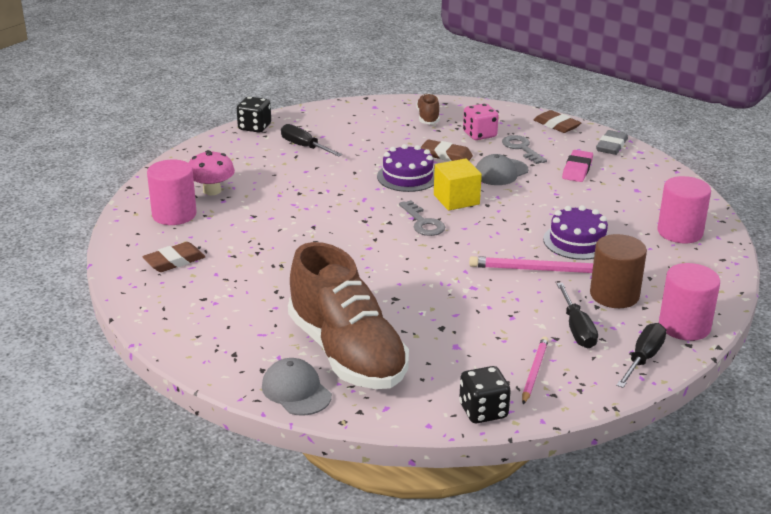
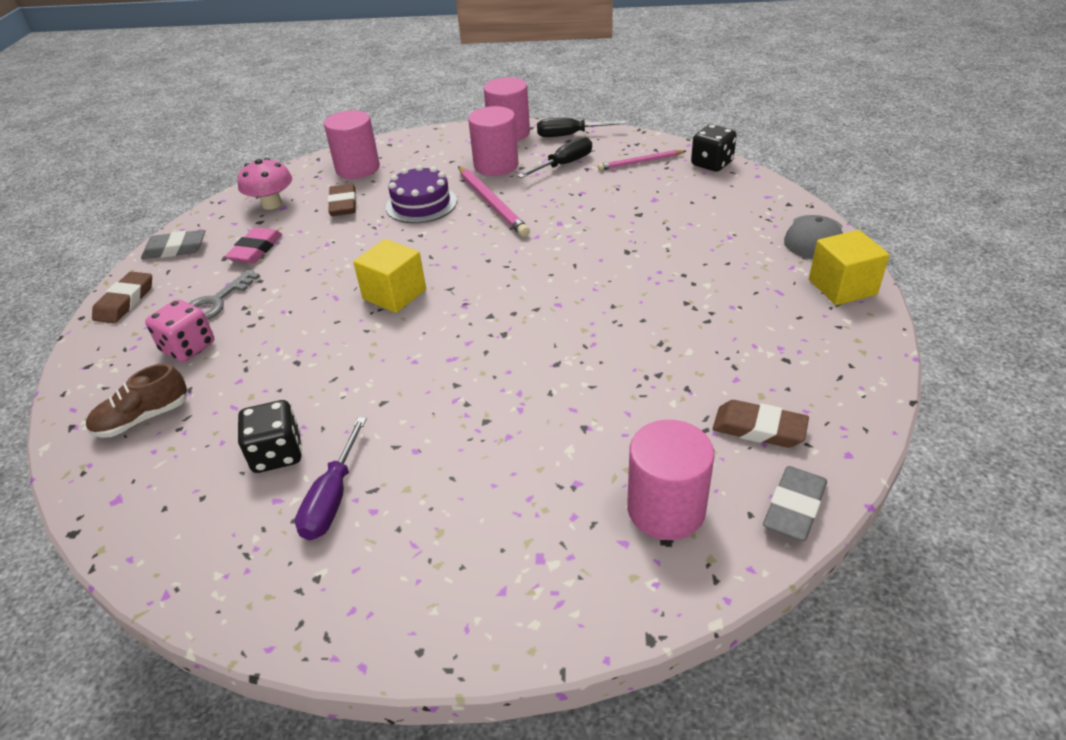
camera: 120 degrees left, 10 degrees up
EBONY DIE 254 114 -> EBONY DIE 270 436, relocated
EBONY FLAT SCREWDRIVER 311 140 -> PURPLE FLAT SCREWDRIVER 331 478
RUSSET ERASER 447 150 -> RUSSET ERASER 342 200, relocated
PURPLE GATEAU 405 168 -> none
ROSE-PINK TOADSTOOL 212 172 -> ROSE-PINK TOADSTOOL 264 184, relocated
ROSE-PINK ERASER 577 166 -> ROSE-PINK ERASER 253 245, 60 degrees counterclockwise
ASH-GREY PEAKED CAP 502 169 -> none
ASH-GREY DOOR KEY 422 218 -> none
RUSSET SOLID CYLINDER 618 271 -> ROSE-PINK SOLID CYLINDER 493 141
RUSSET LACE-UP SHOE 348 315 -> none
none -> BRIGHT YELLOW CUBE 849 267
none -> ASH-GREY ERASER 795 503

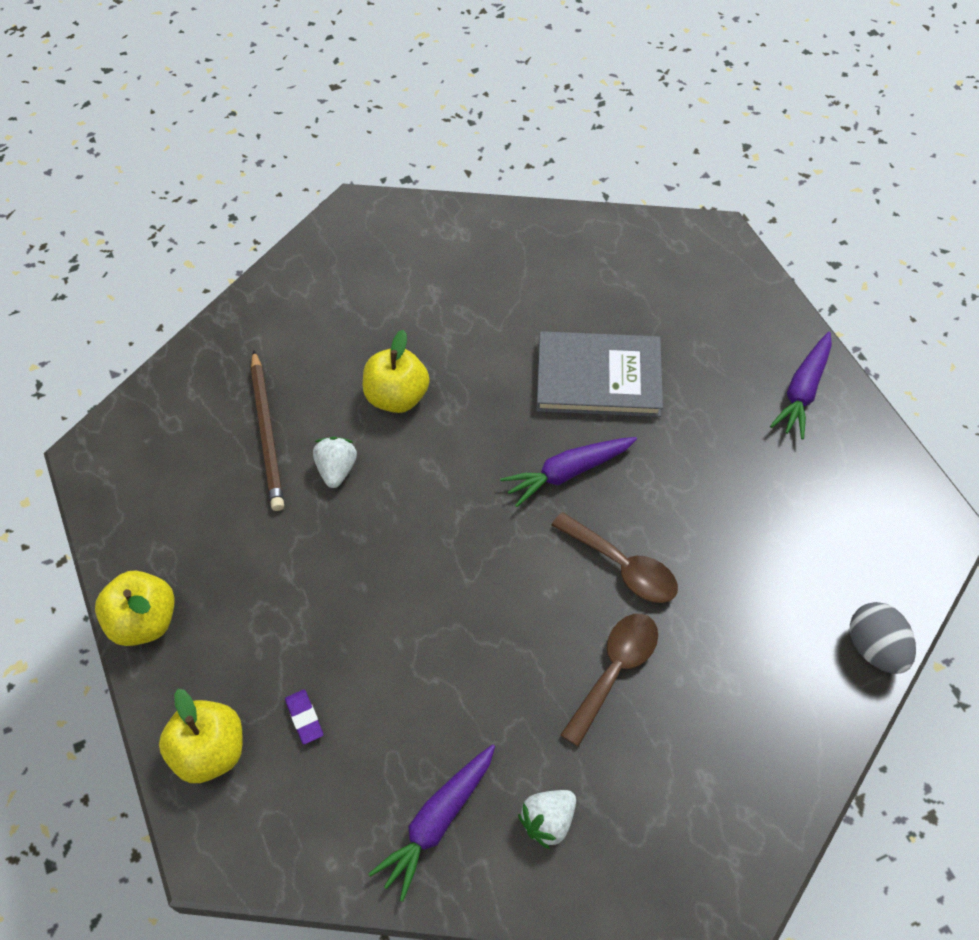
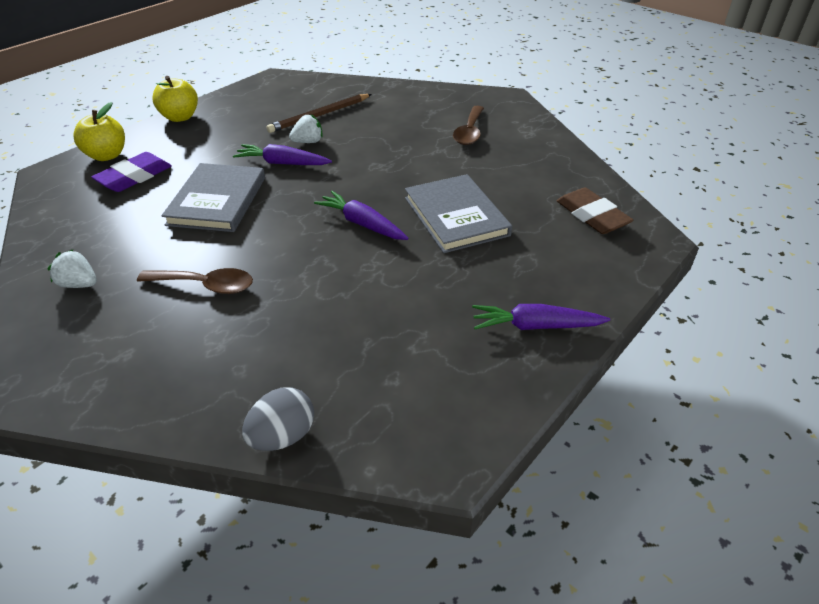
camera: 65 degrees right, 15 degrees down
BRIGHT YELLOW TOY APPLE 396 371 -> none
RUSSET TABLESPOON 615 557 -> RUSSET TABLESPOON 468 125, relocated
PURPLE ERASER 304 717 -> PURPLE ERASER 132 172, x2.03
PURPLE CARROT 431 823 -> PURPLE CARROT 282 154, relocated
none -> ASH-GREY HARDCOVER 213 197
none -> RUSSET ERASER 595 210

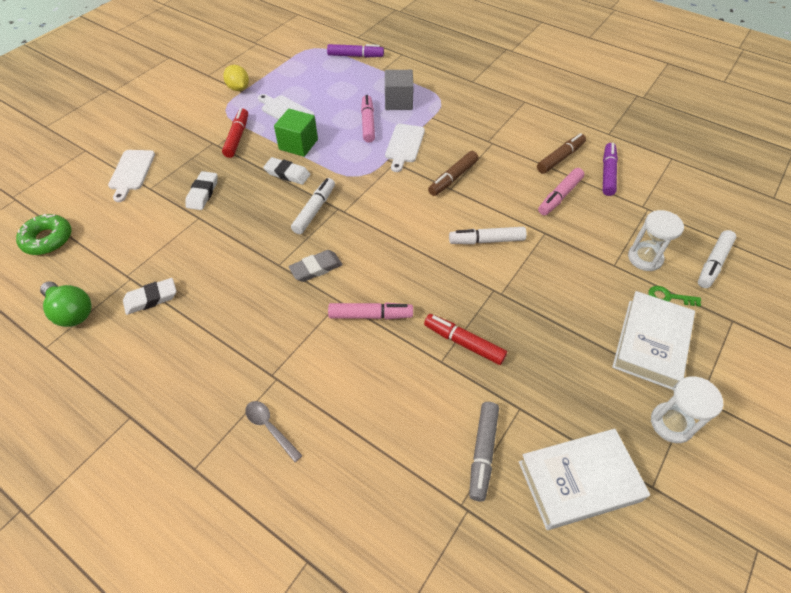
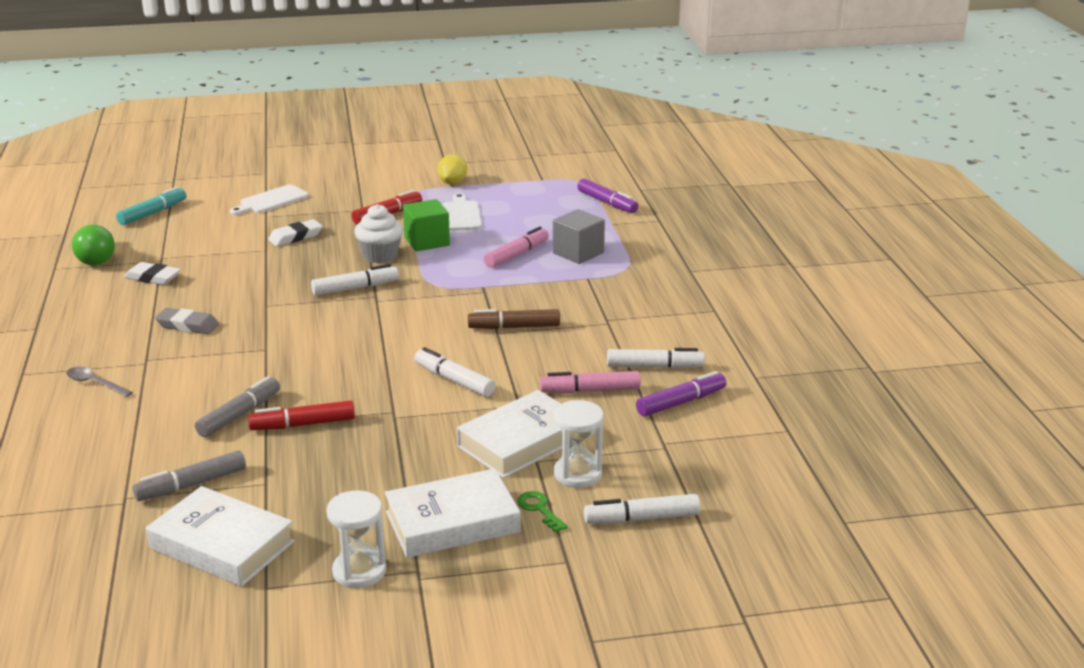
camera: 45 degrees right, 25 degrees down
SNOW-WHITE CUTTING BOARD 405 148 -> none
RUSSET FELT PEN 561 153 -> SNOW-WHITE FELT PEN 656 358
SNOW-WHITE ERASER 286 171 -> SNOW-WHITE FAIRY CAKE 378 233
EMERALD GLAZED DONUT 44 234 -> TURQUOISE FELT PEN 151 206
ASH-GREY ERASER 315 266 -> ASH-GREY ERASER 187 321, relocated
ROSE-PINK FELT PEN 370 310 -> none
CRIMSON FELT PEN 465 339 -> CRIMSON FELT PEN 301 415, 90 degrees counterclockwise
ASH-GREY TABLESPOON 274 431 -> ASH-GREY TABLESPOON 99 382, 60 degrees counterclockwise
none -> ASH-GREY FELT PEN 237 407
none -> SNOW-WHITE HARDCOVER 516 434

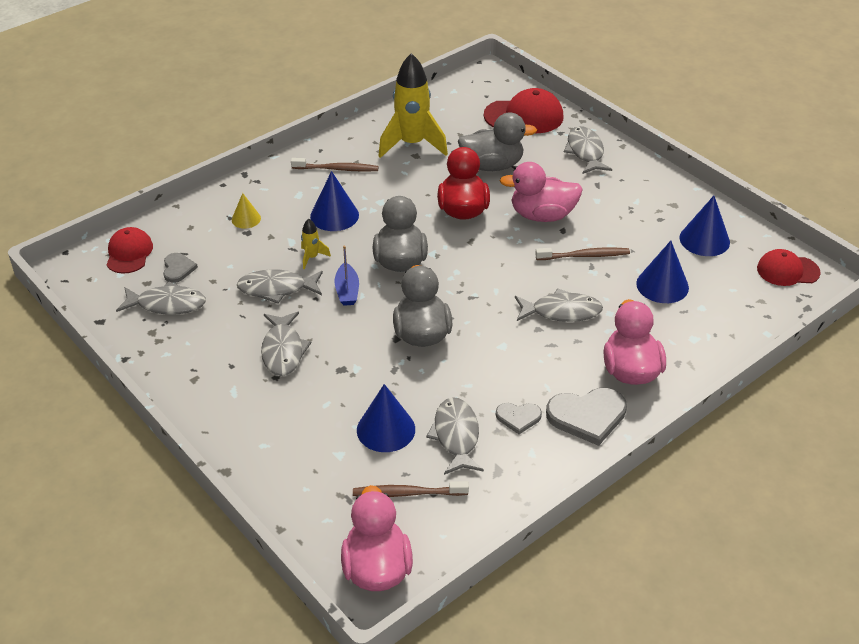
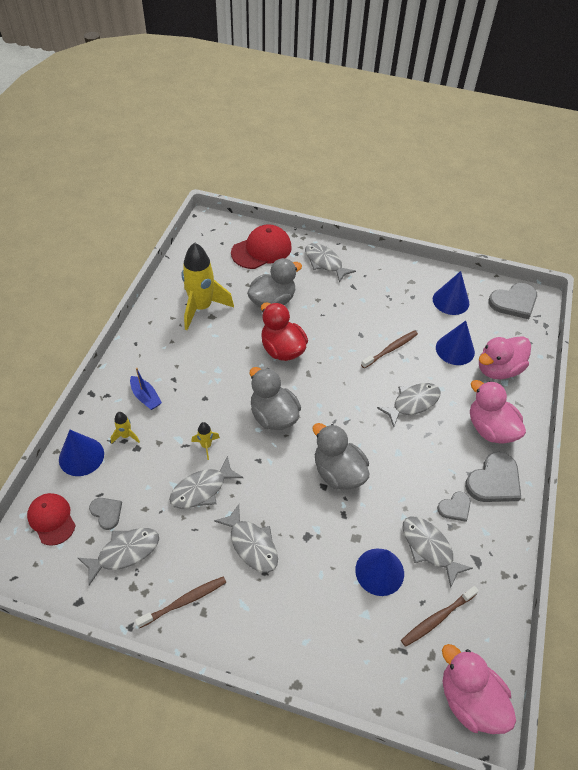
camera: 35 degrees left, 10 degrees up
RUSSET DENTAL BRUSH 334 165 -> RUSSET DENTAL BRUSH 180 602, relocated
ROSE-PINK DUCK 541 192 -> ROSE-PINK DUCK 505 357, relocated
ROYAL BLUE SOLID CONE 334 201 -> ROYAL BLUE SOLID CONE 81 453, relocated
BRIGHT YELLOW SOLID CONE 246 211 -> BRIGHT YELLOW SPACESHIP 125 427
ROYAL BLUE SAILBOAT 346 275 -> ROYAL BLUE SAILBOAT 146 388, relocated
CRIMSON PEAKED CAP 789 267 -> ASH-GREY LOVE HEART 512 301

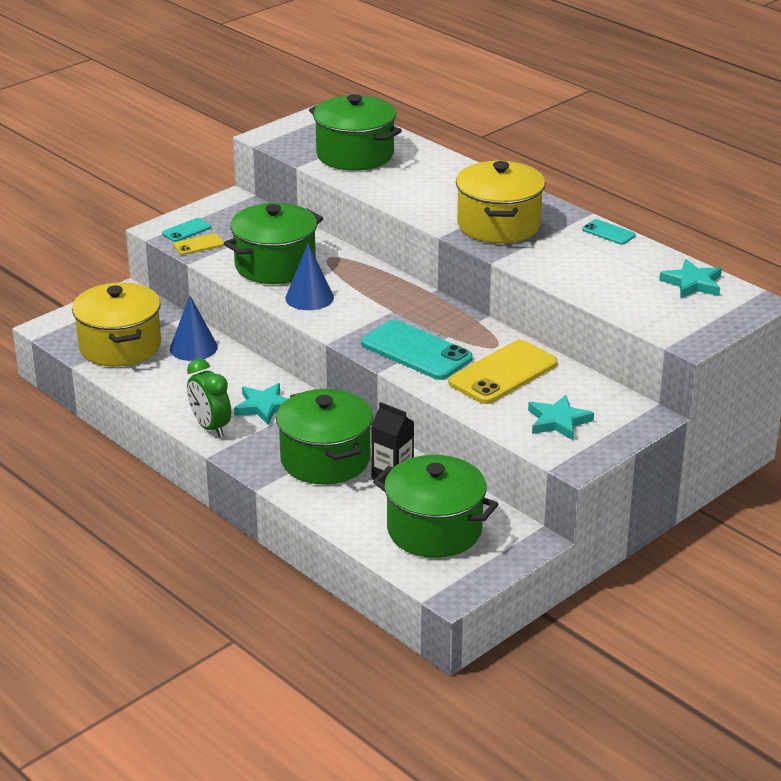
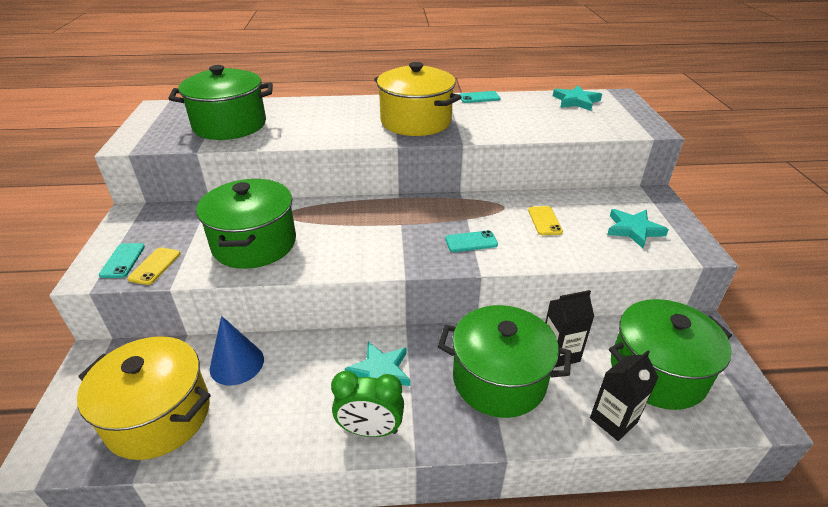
camera: 50 degrees left, 5 degrees up
ROYAL BLUE SOLID CONE 309 276 -> none
TURQUOISE MOBILE PHONE 417 350 -> TURQUOISE MOBILE PHONE 471 241, x0.49
BRIGHT YELLOW MOBILE PHONE 503 372 -> BRIGHT YELLOW MOBILE PHONE 545 220, x0.49
none -> EBONY MILK CARTON 624 395

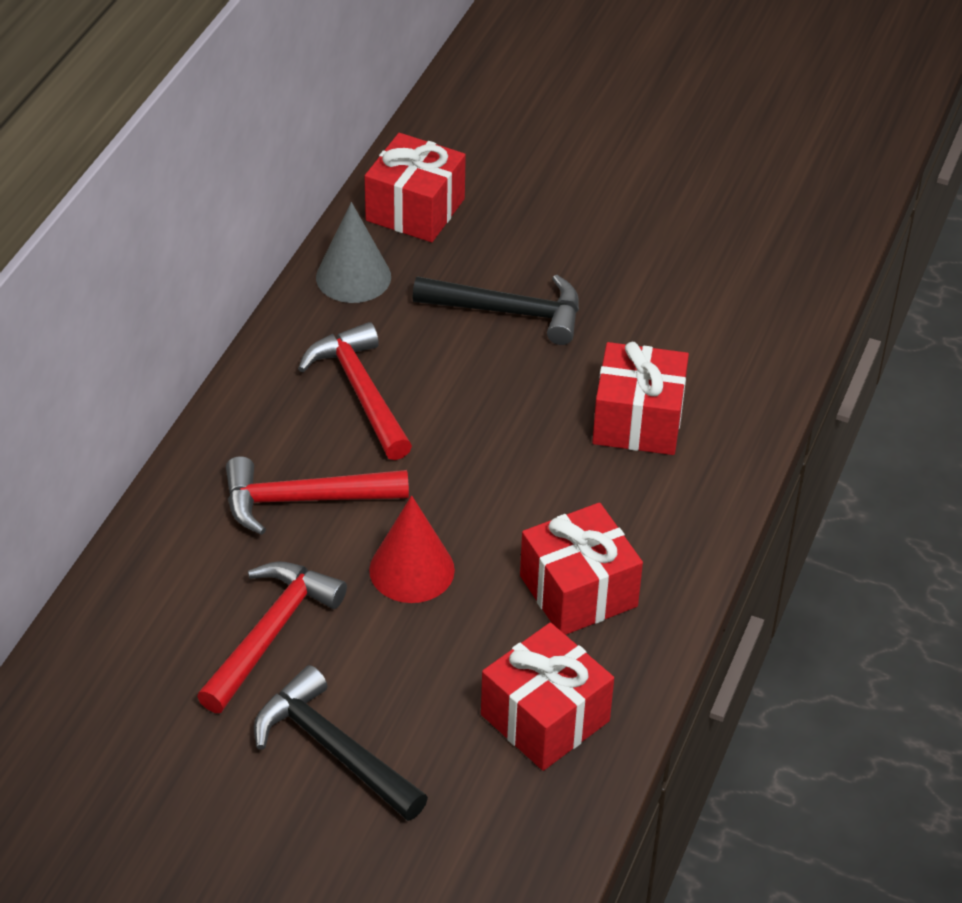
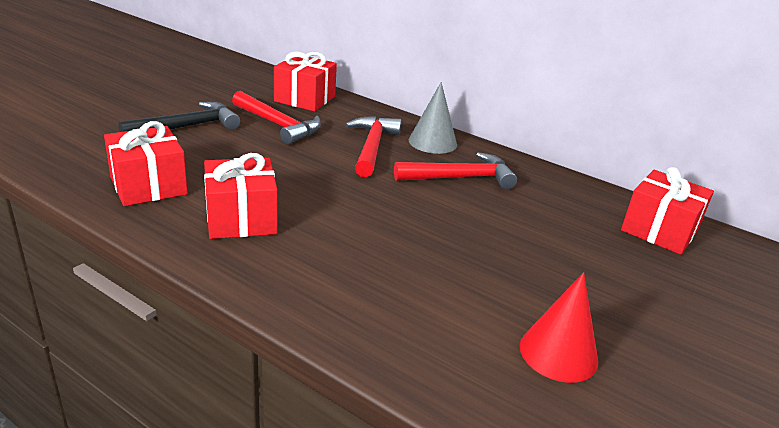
camera: 100 degrees right, 15 degrees down
ASH-GREY SOLID CONE 353 252 -> ASH-GREY SOLID CONE 433 118, relocated
EBONY HAMMER 495 310 -> none
CRIMSON WRAPPED GIFT 640 398 -> CRIMSON WRAPPED GIFT 305 81, relocated
CRIMSON SOLID CONE 412 549 -> CRIMSON SOLID CONE 559 327, relocated

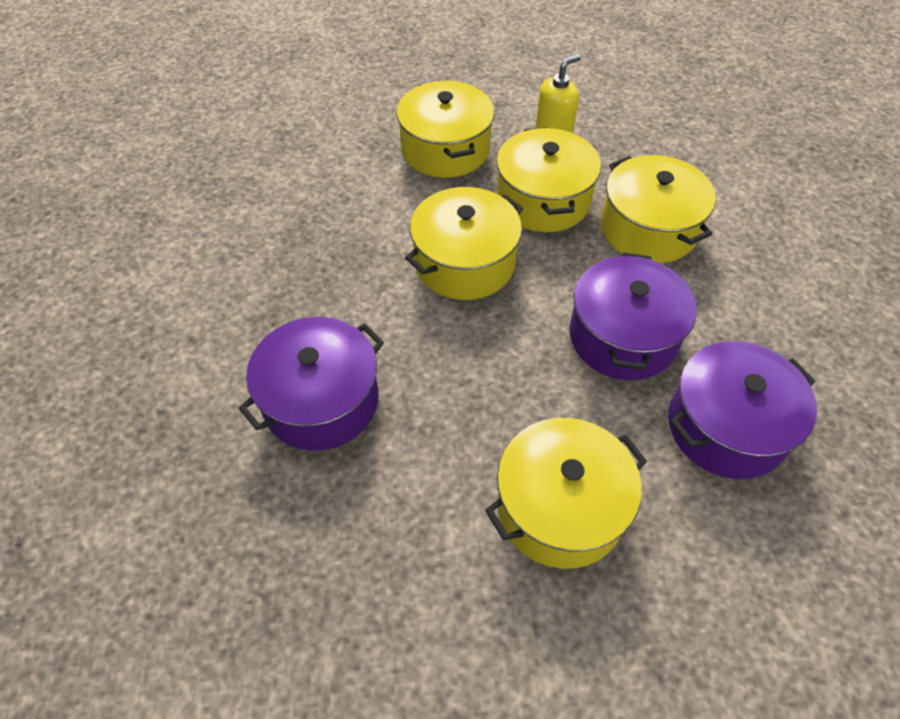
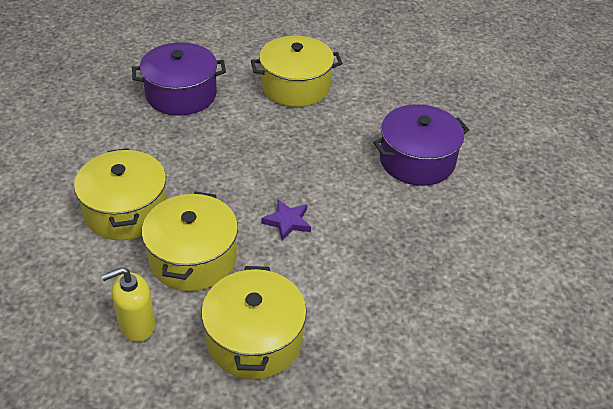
camera: 165 degrees left, 10 degrees down
BRIGHT YELLOW COOKING POT 464 243 -> PURPLE STAR SHAPE 286 220
PURPLE COOKING POT 633 316 -> none

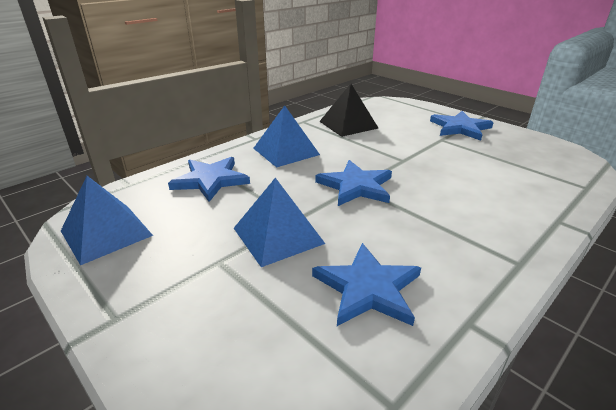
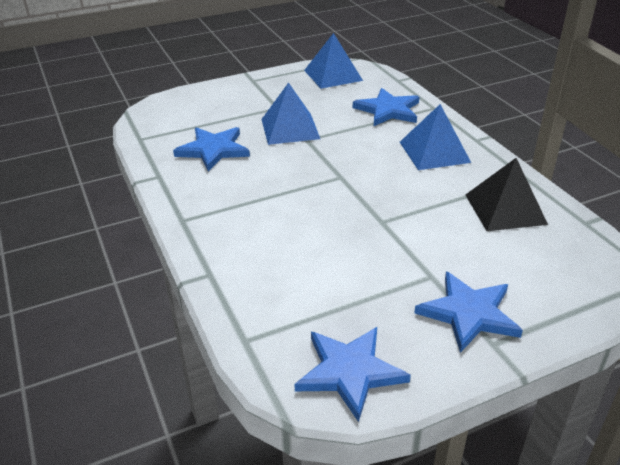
camera: 110 degrees right, 5 degrees up
ROYAL BLUE STAR SHAPE 353 183 -> ROYAL BLUE STAR SHAPE 352 374, relocated

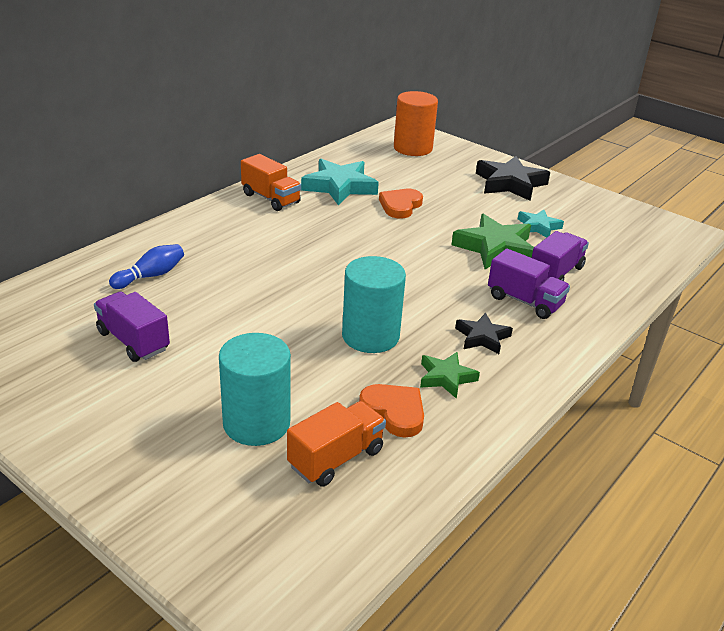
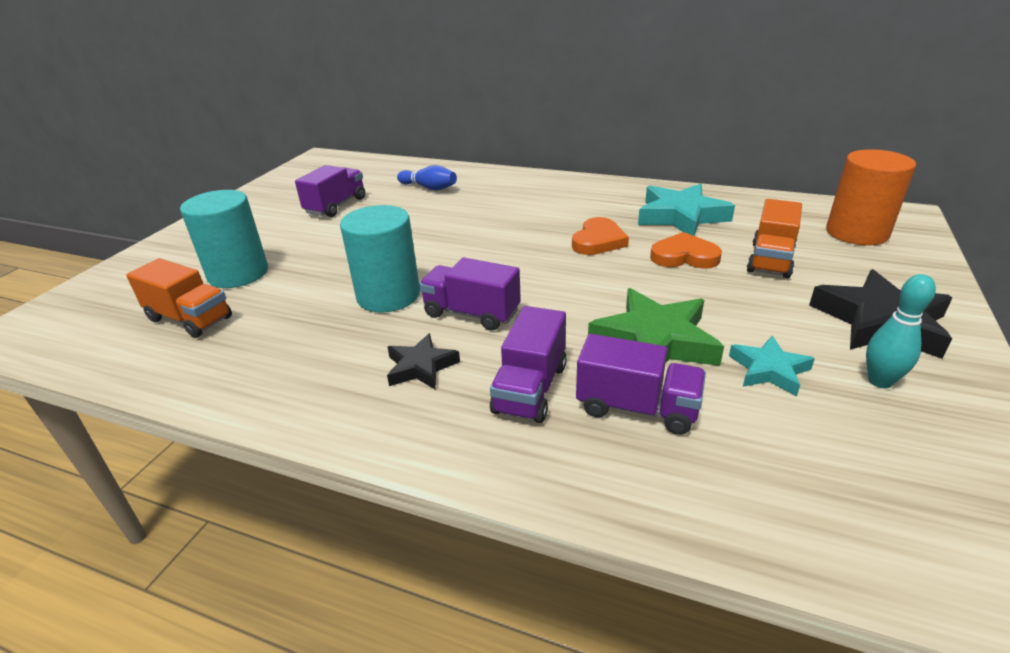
camera: 75 degrees right, 0 degrees up
ORANGE TRUCK 271 182 -> ORANGE TRUCK 774 238, relocated
EMERALD STAR SHAPE 450 375 -> none
ORANGE LOVE HEART 391 411 -> ORANGE LOVE HEART 600 236, relocated
none -> PURPLE TRUCK 470 294
none -> TURQUOISE SKITTLE 901 331

